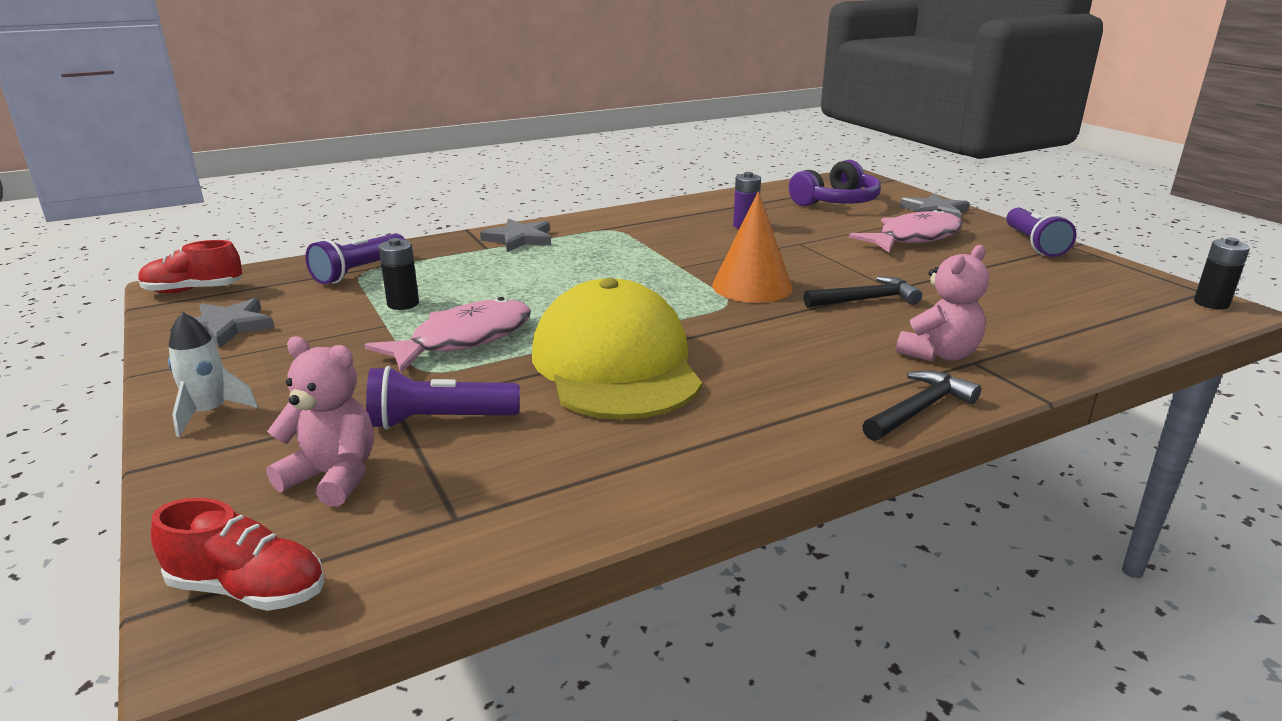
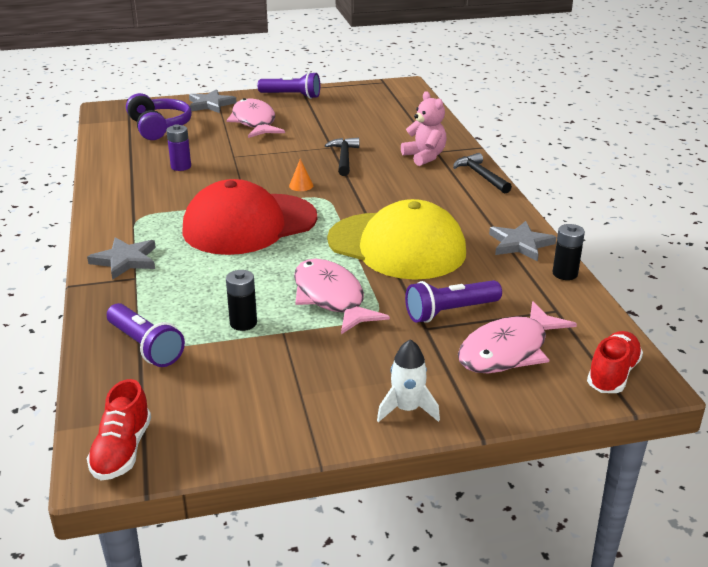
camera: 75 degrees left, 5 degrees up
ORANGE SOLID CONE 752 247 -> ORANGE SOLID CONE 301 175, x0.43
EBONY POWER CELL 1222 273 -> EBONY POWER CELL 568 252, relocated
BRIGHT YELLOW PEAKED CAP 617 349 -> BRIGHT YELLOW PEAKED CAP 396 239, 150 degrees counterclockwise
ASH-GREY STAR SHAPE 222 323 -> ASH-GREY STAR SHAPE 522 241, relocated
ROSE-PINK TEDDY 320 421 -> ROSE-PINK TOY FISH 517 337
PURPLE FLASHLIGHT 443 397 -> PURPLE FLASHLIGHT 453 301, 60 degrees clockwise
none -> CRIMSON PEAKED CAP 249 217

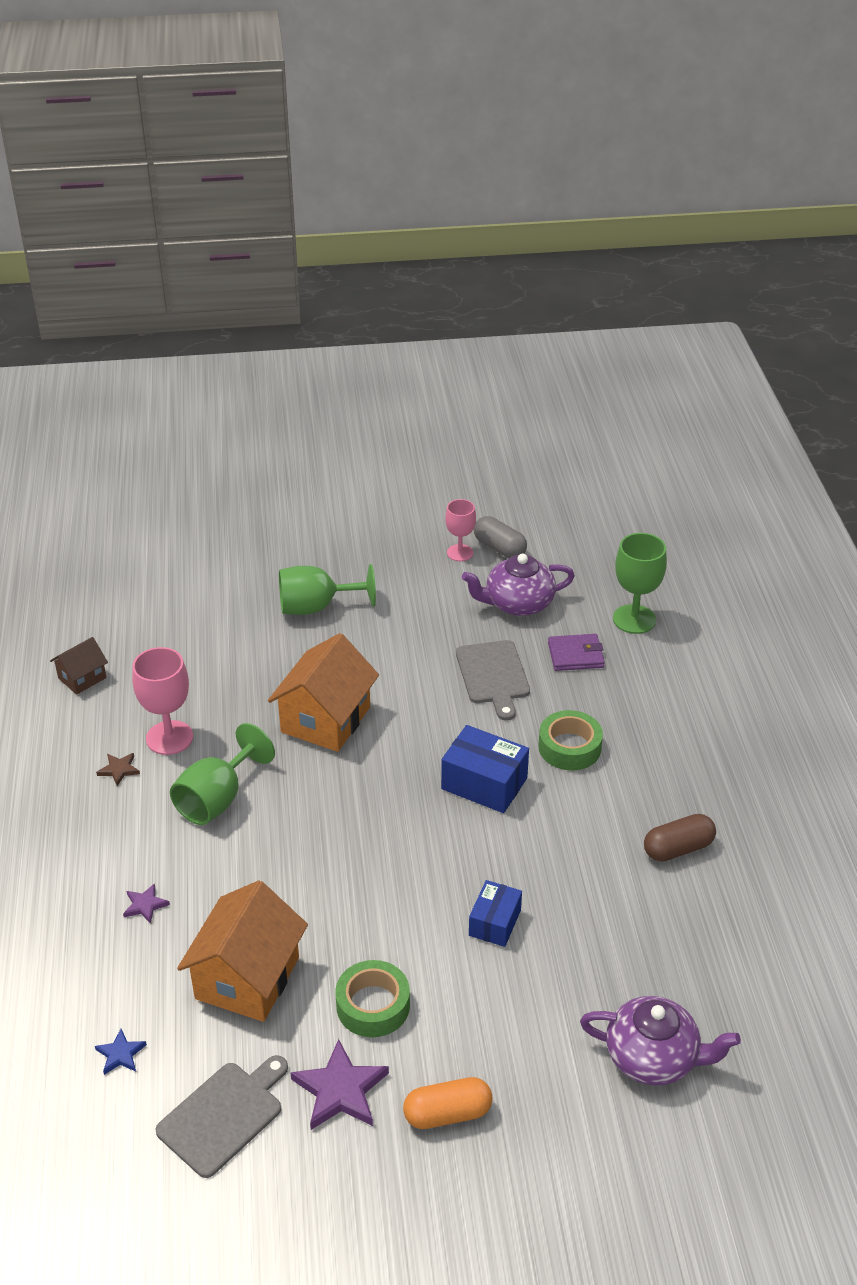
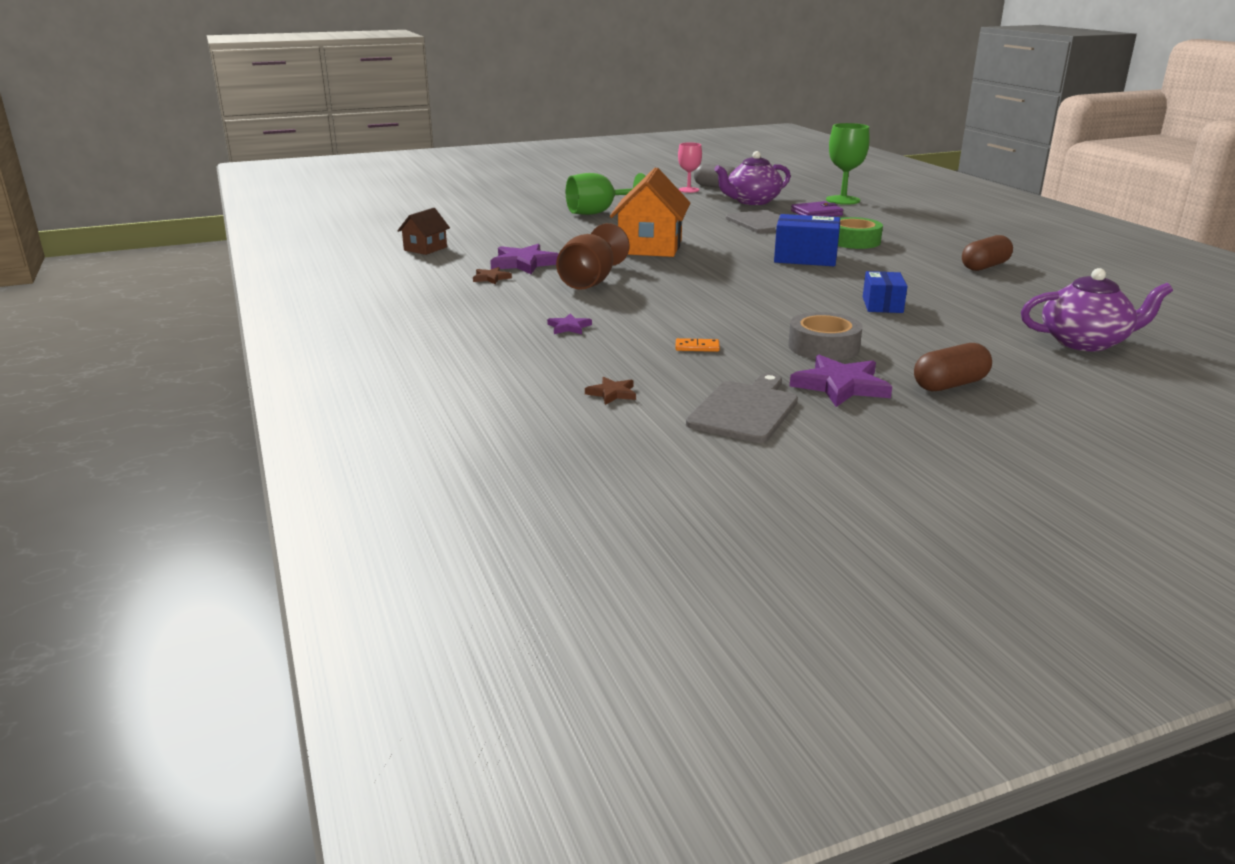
camera: 15 degrees left, 15 degrees down
ROSE-PINK CHALICE 162 701 -> PURPLE STAR SHAPE 524 259
EMERALD CHALICE 222 774 -> RUSSET CHALICE 592 256
ORANGE HOUSE 242 951 -> ORANGE DOMINO TILE 698 345
EMERALD STICKY TAPE 372 998 -> ASH-GREY STICKY TAPE 825 336
ROYAL BLUE STAR SHAPE 121 1052 -> RUSSET STAR SHAPE 610 391
ORANGE CAPSULE 448 1103 -> RUSSET CAPSULE 953 367

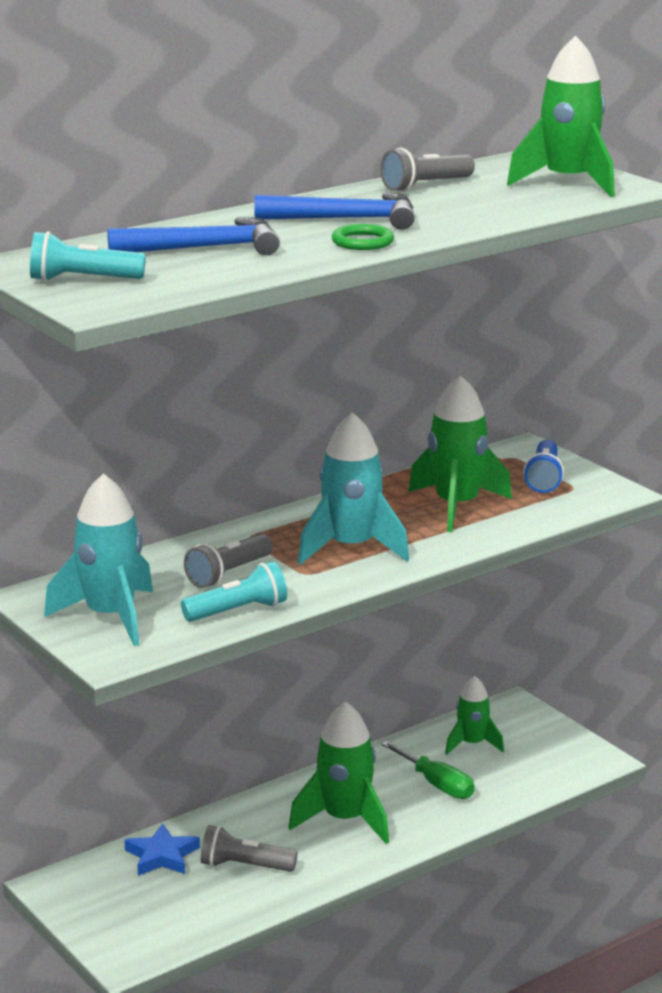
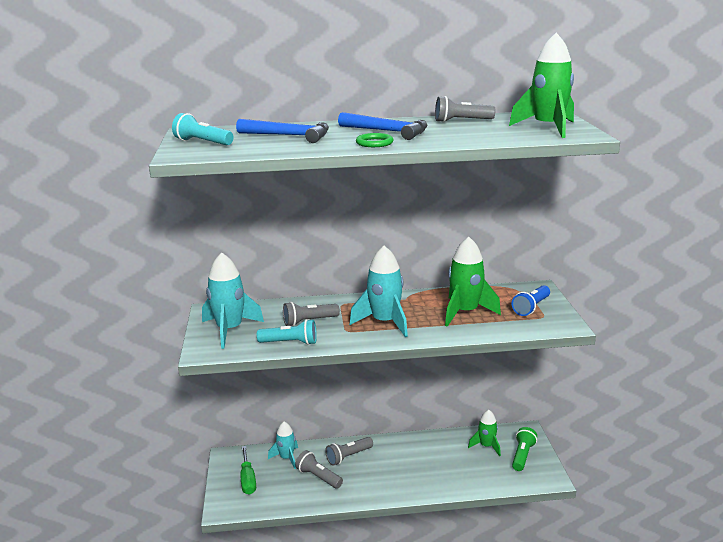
camera: 30 degrees right, 0 degrees up
EMERALD SPACESHIP 339 772 -> none
EMERALD FLAT SCREWDRIVER 428 770 -> EMERALD FLAT SCREWDRIVER 248 470, relocated
ROYAL BLUE STAR SHAPE 162 849 -> TURQUOISE SPACESHIP 283 445
none -> EMERALD FLASHLIGHT 524 449
none -> ASH-GREY FLASHLIGHT 349 451

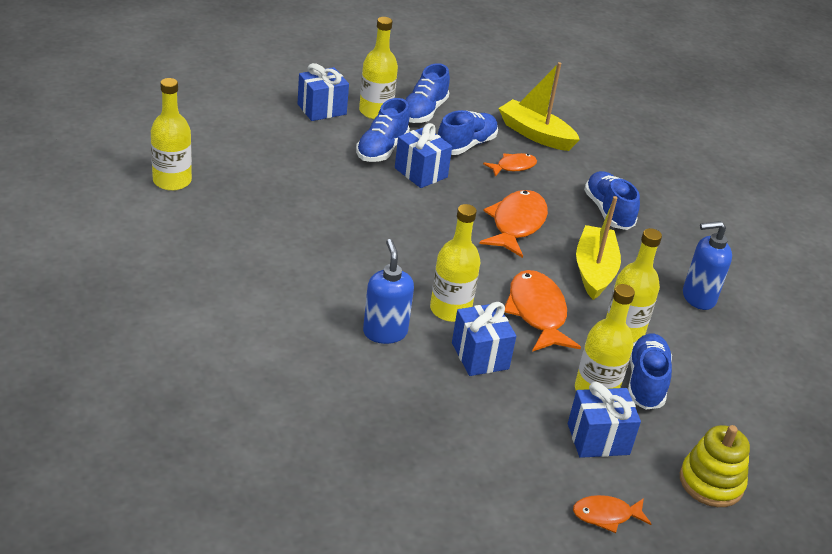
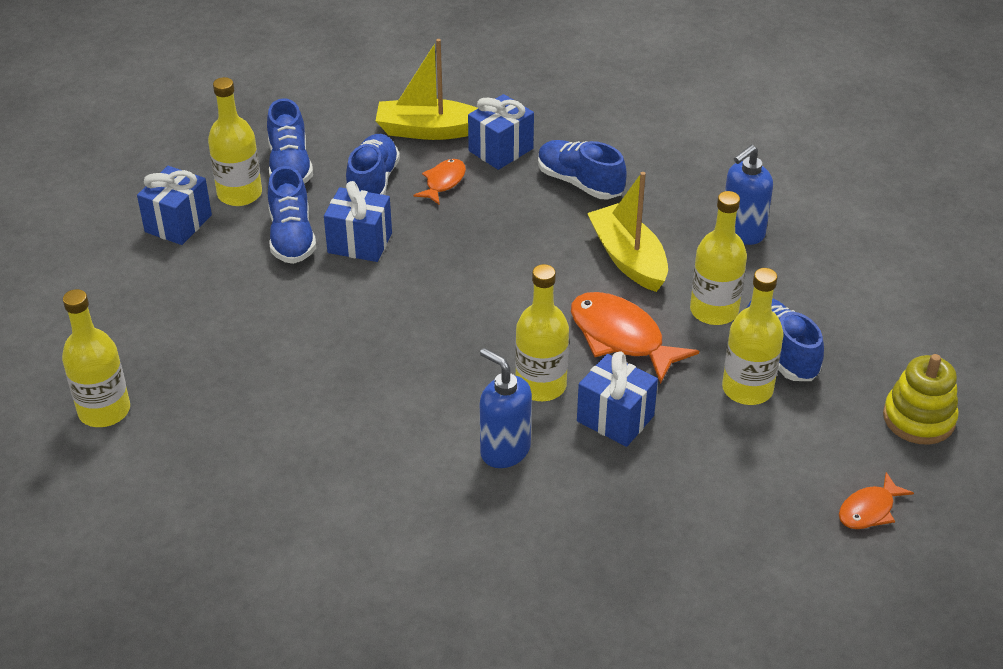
camera: 30 degrees left, 5 degrees up
ORANGE TOY FISH 513 224 -> none
ROYAL BLUE WRAPPED GIFT 604 420 -> ROYAL BLUE WRAPPED GIFT 501 132, relocated

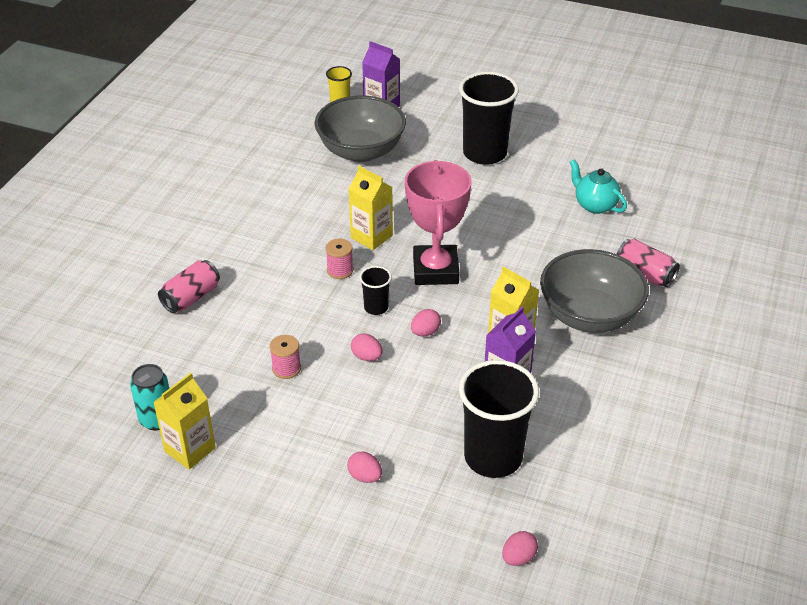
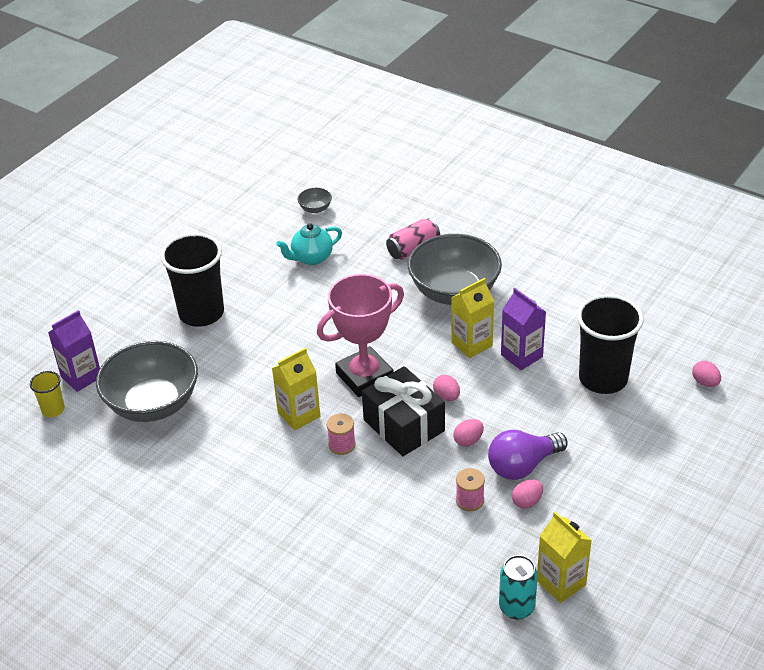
camera: 75 degrees left, 0 degrees up
ROSE-PINK PRIZE CUP 438 222 -> ROSE-PINK PRIZE CUP 360 335, 45 degrees counterclockwise
ROSE-PINK SODA CAN 189 286 -> none
EBONY BEAKER 376 290 -> EBONY WRAPPED GIFT 403 411
ROSE-PINK EGG 364 467 -> ROSE-PINK EGG 527 494, relocated
none -> ASH-GREY DEEP DISH 315 200
none -> PURPLE LIGHTBULB 527 455

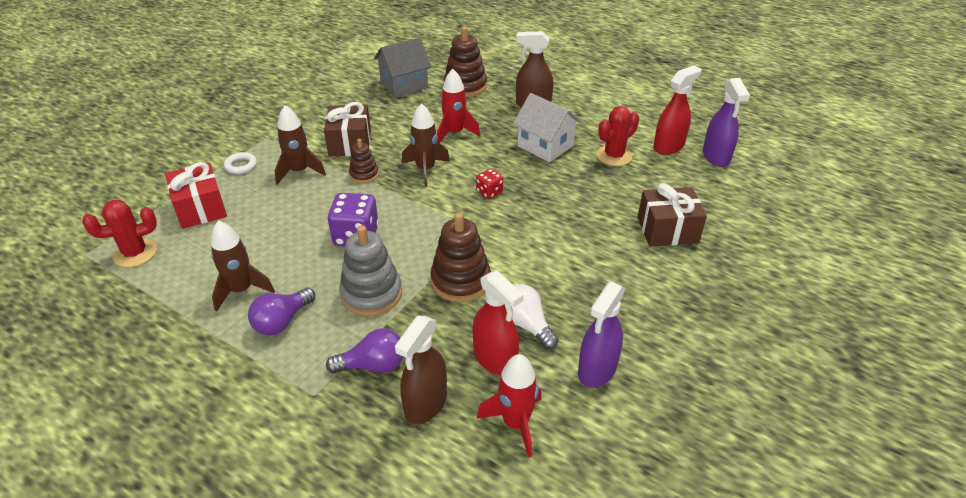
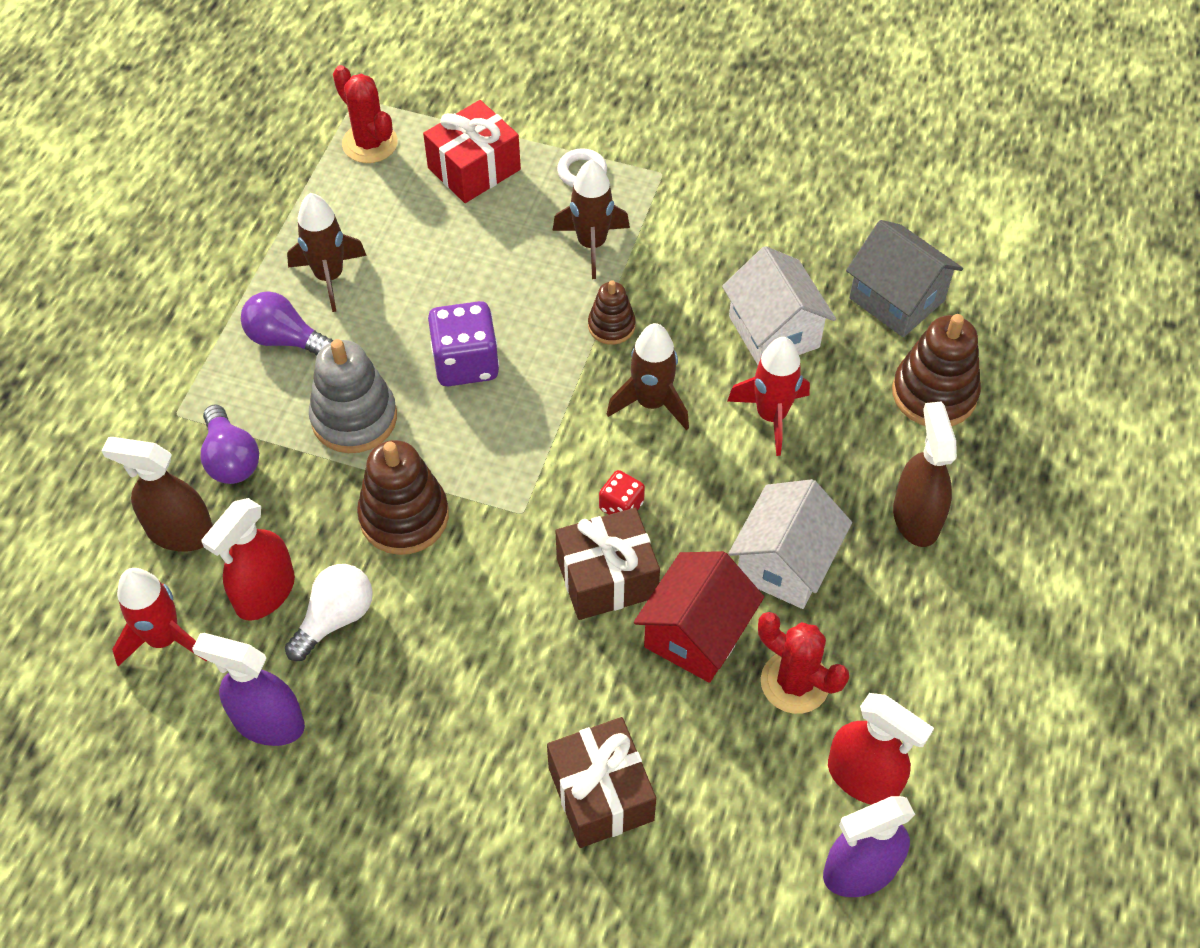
camera: 75 degrees right, 15 degrees up
RUSSET WRAPPED GIFT 347 129 -> RUSSET WRAPPED GIFT 607 564, relocated
none -> SNOW-WHITE HOUSE 779 305
none -> CRIMSON HOUSE 699 617

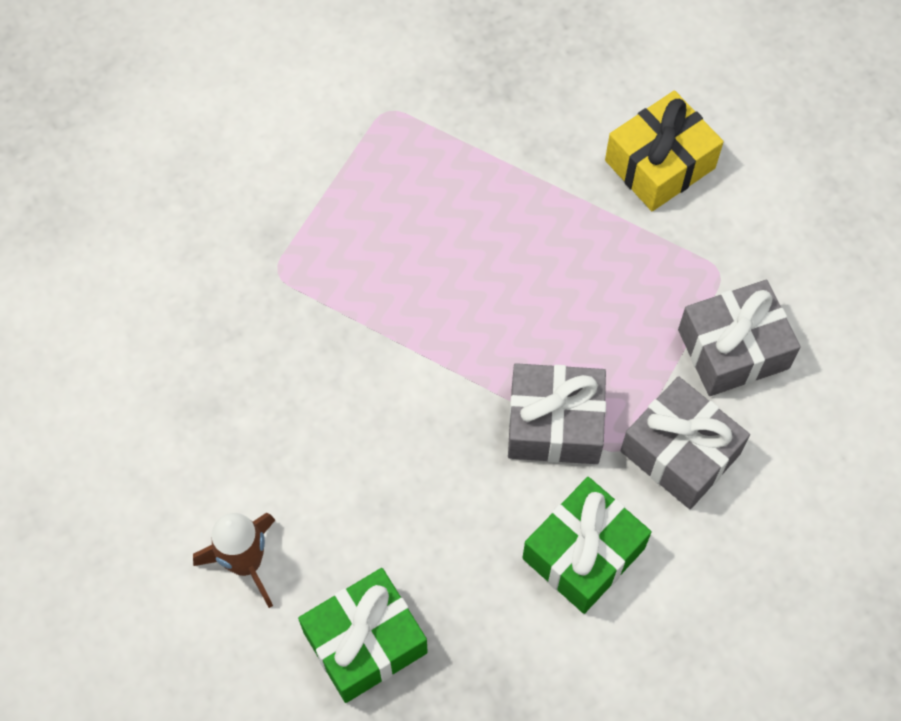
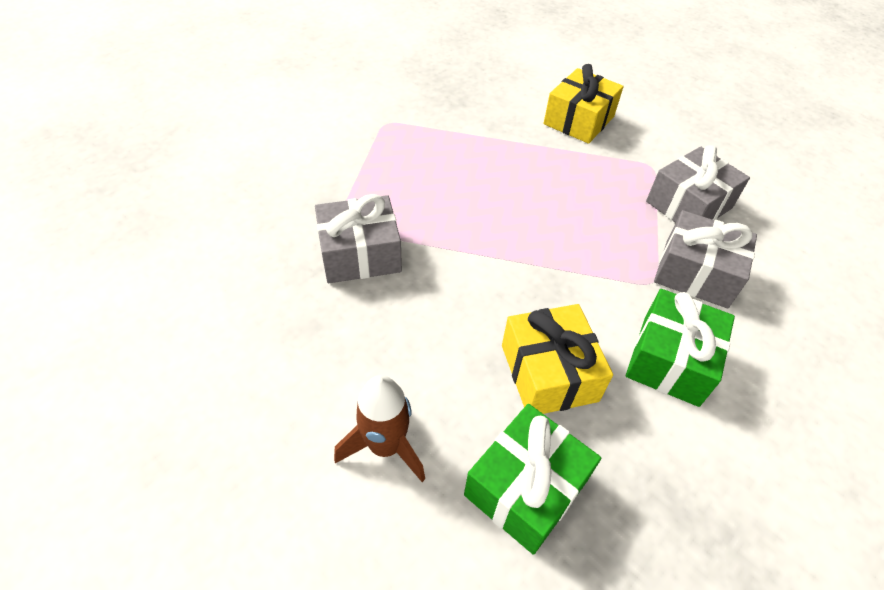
camera: 20 degrees left, 15 degrees down
ASH-GREY WRAPPED GIFT 557 413 -> ASH-GREY WRAPPED GIFT 358 238, relocated
none -> BRIGHT YELLOW WRAPPED GIFT 557 359

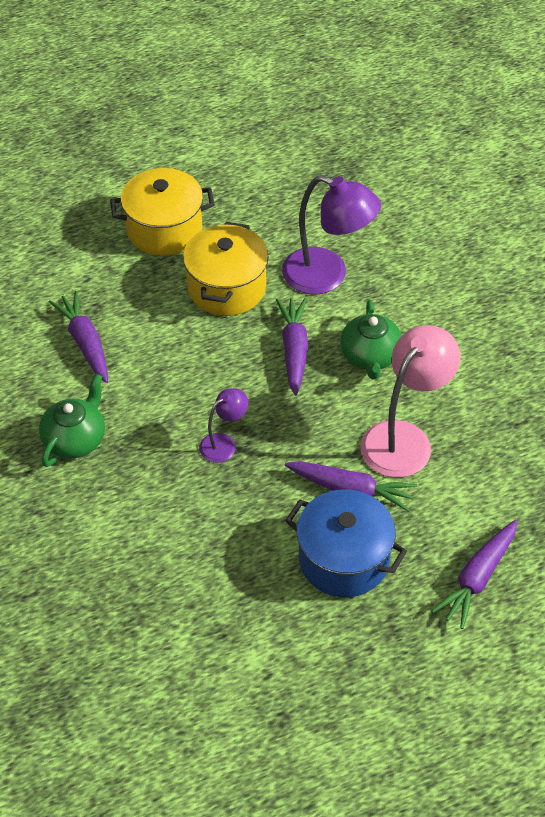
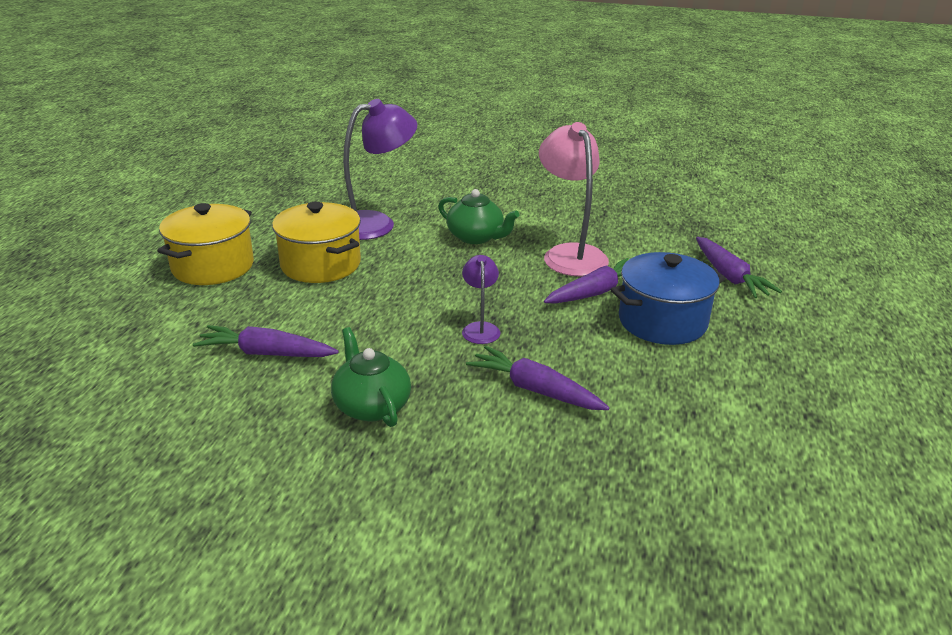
camera: 55 degrees left, 20 degrees down
PURPLE CARROT 292 347 -> PURPLE CARROT 537 378, relocated

